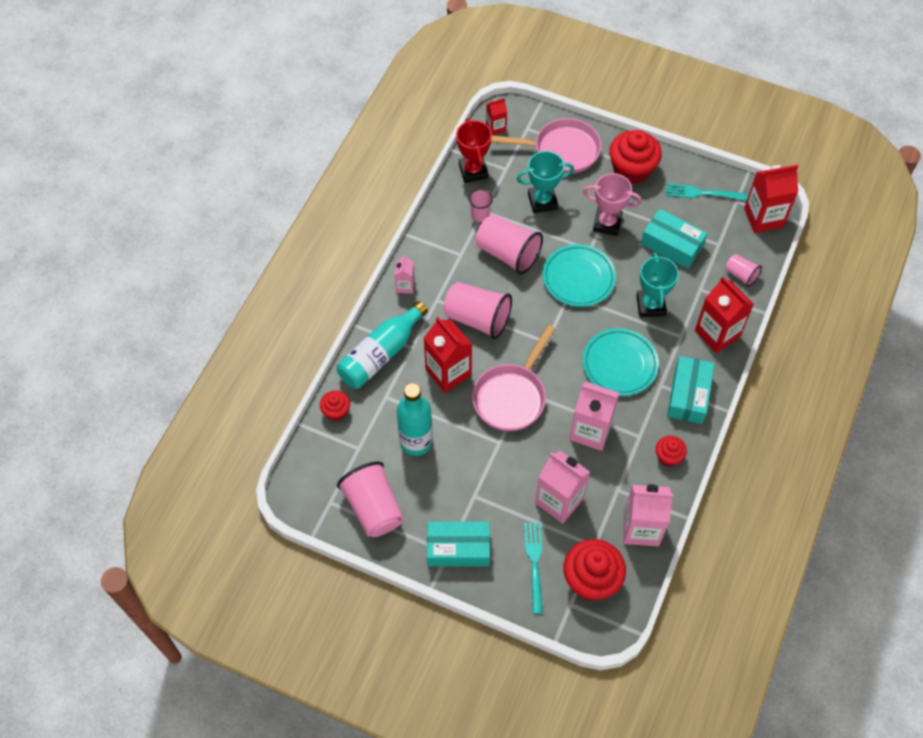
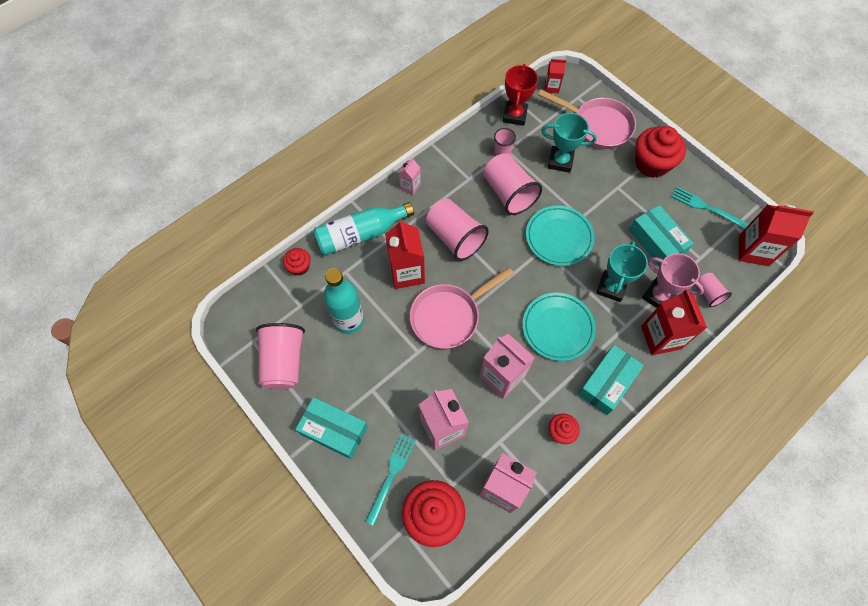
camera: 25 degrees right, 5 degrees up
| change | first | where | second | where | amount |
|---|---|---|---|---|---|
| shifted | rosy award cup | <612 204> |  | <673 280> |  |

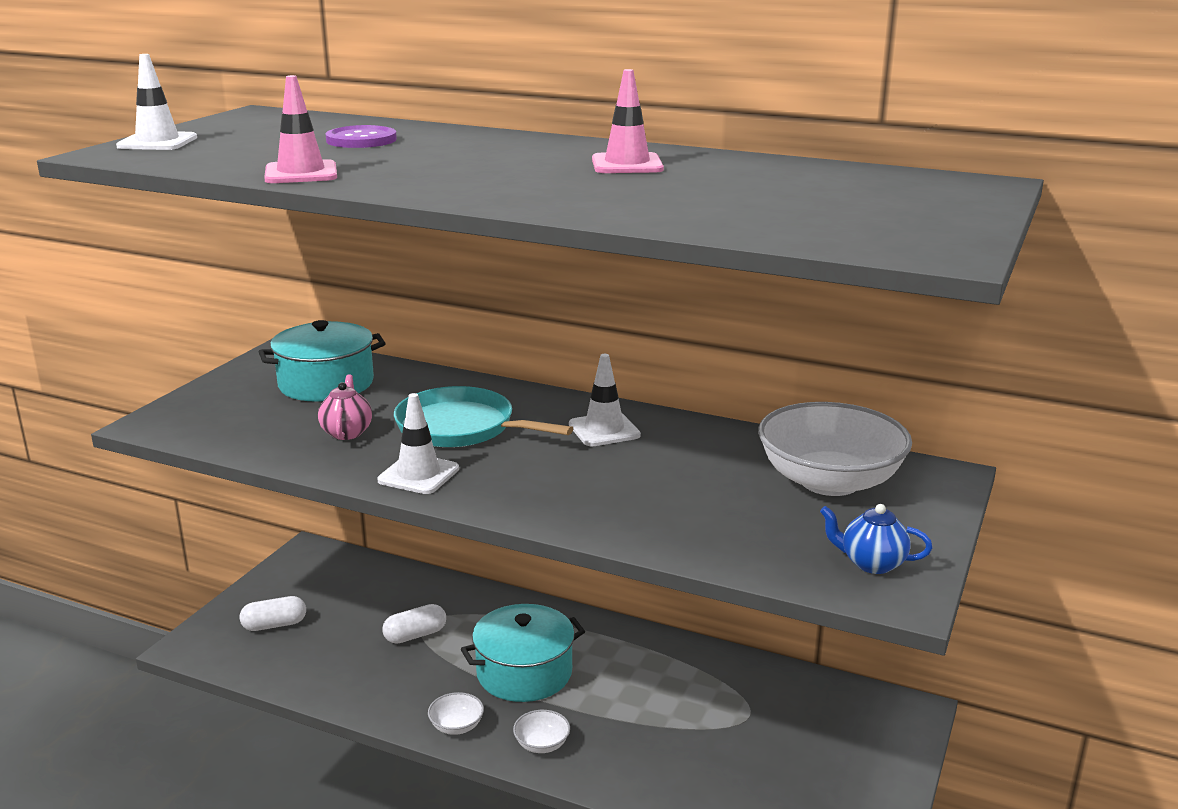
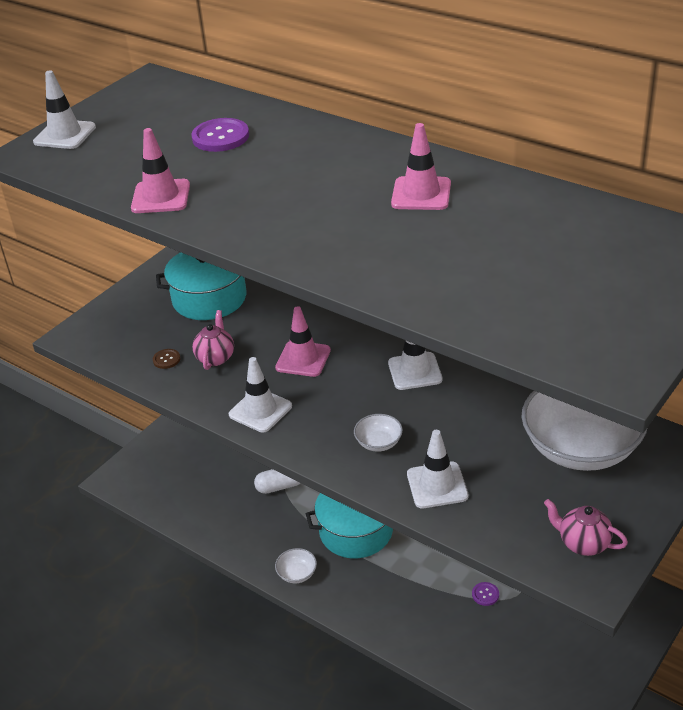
camera: 15 degrees right, 15 degrees up
| change | first | where | second | where | amount |
|---|---|---|---|---|---|
| gone | white capsule | <273 613> |  |  |  |
| swapped | aqua frying pan | <483 416> | rosy safety cone | <303 341> |  |
| shifted | white serving bowl | <541 731> |  | <378 433> |  |
| repainted | royal blue tea pot | <876 539> | rosy tea pot | <586 527> |  |
| new |  |  | russet sewing button | <167 359> |  |
| new |  |  | white safety cone | <437 469> |  |
| new |  |  | royal purple sewing button | <485 594> |  |

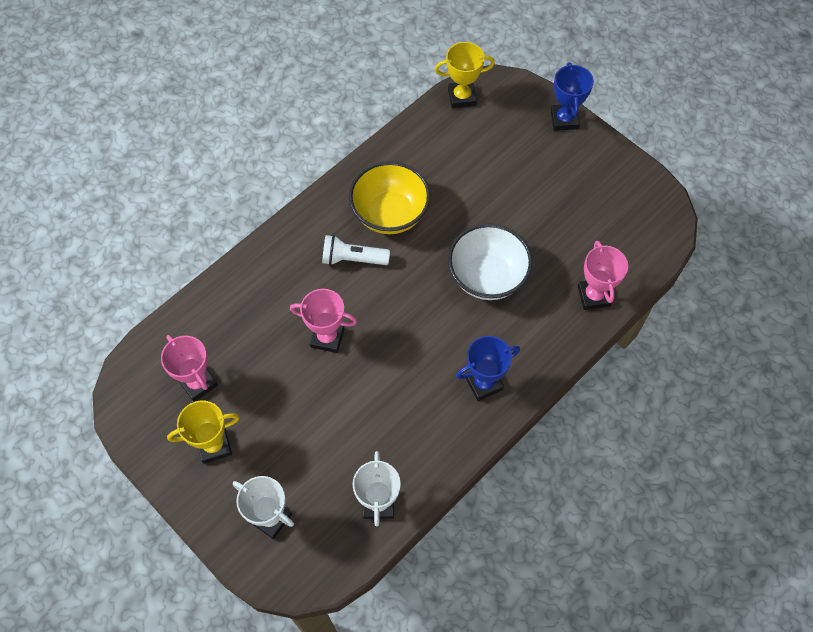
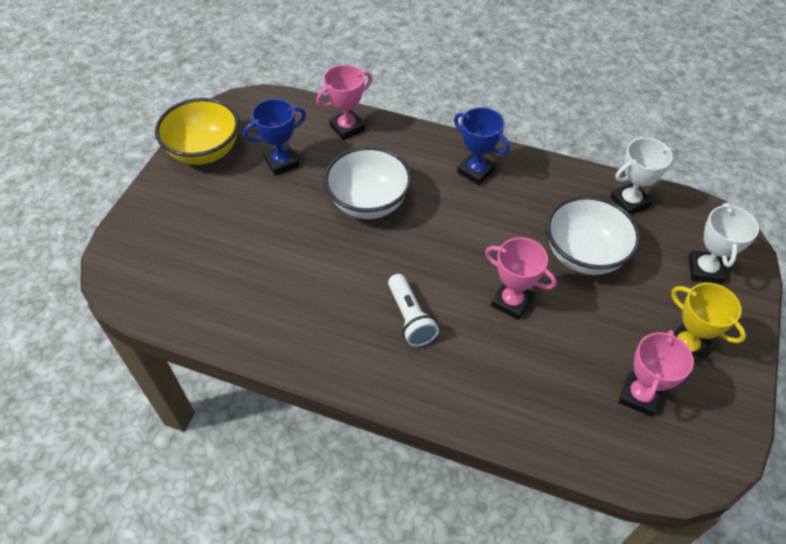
camera: 115 degrees left, 10 degrees down
| change | first | where | second | where | amount |
|---|---|---|---|---|---|
| rotated | rosy award cup | <323 321> |  | <521 278> | 45 degrees counterclockwise |
| shifted | yellow serving bowl | <390 197> |  | <197 131> |  |
| gone | yellow award cup | <464 75> |  |  |  |
| shifted | royal blue award cup | <572 97> |  | <274 137> |  |
| new |  |  | white serving bowl | <593 235> |  |

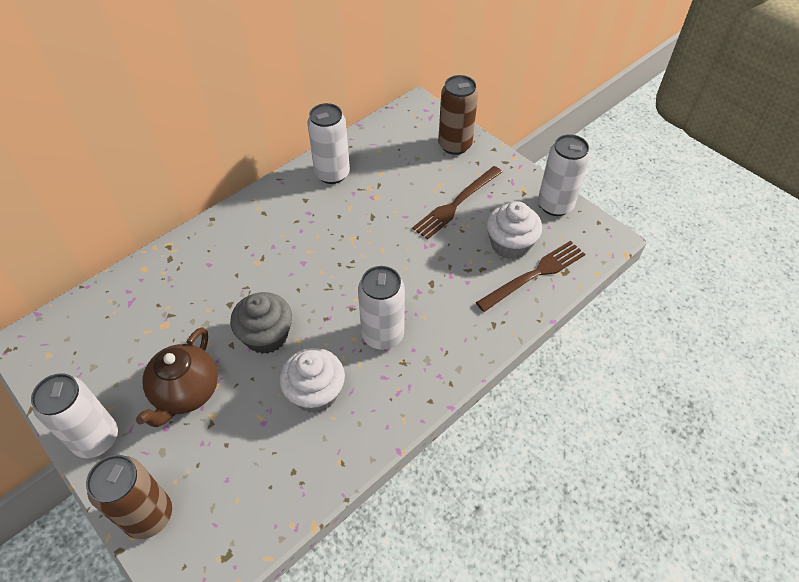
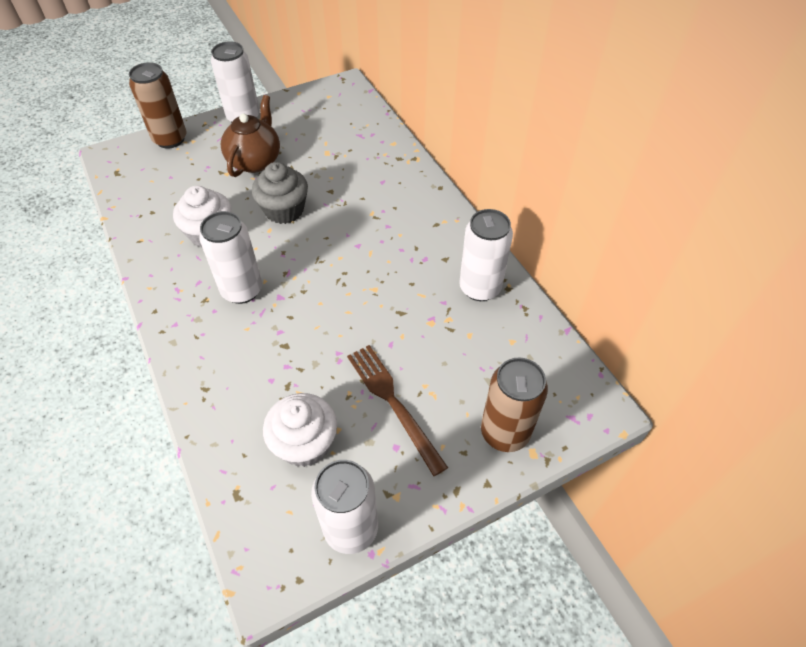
camera: 105 degrees right, 0 degrees up
| change | first | where | second | where | amount |
|---|---|---|---|---|---|
| rotated | russet tea pot | <177 377> |  | <250 136> | 75 degrees clockwise |
| gone | russet table fork | <530 276> |  |  |  |

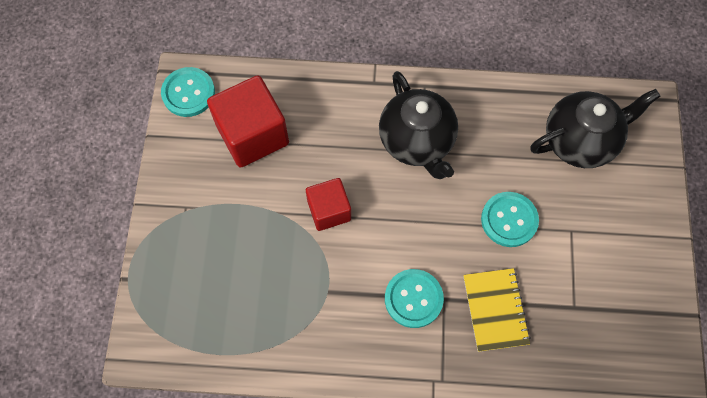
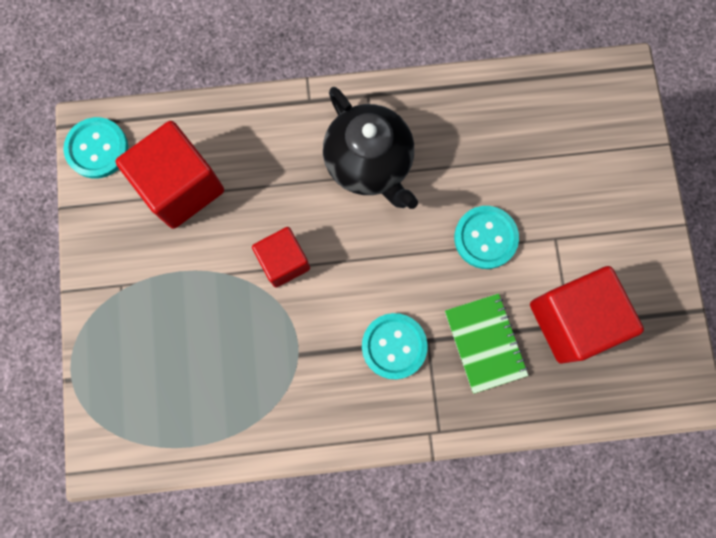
camera: 10 degrees left, 10 degrees up
| change | first | where | second | where | amount |
|---|---|---|---|---|---|
| repainted | yellow notepad | <497 310> | green notepad | <486 343> |  |
| gone | jet-black tea pot | <595 128> |  |  |  |
| new |  |  | crimson cube | <587 315> |  |

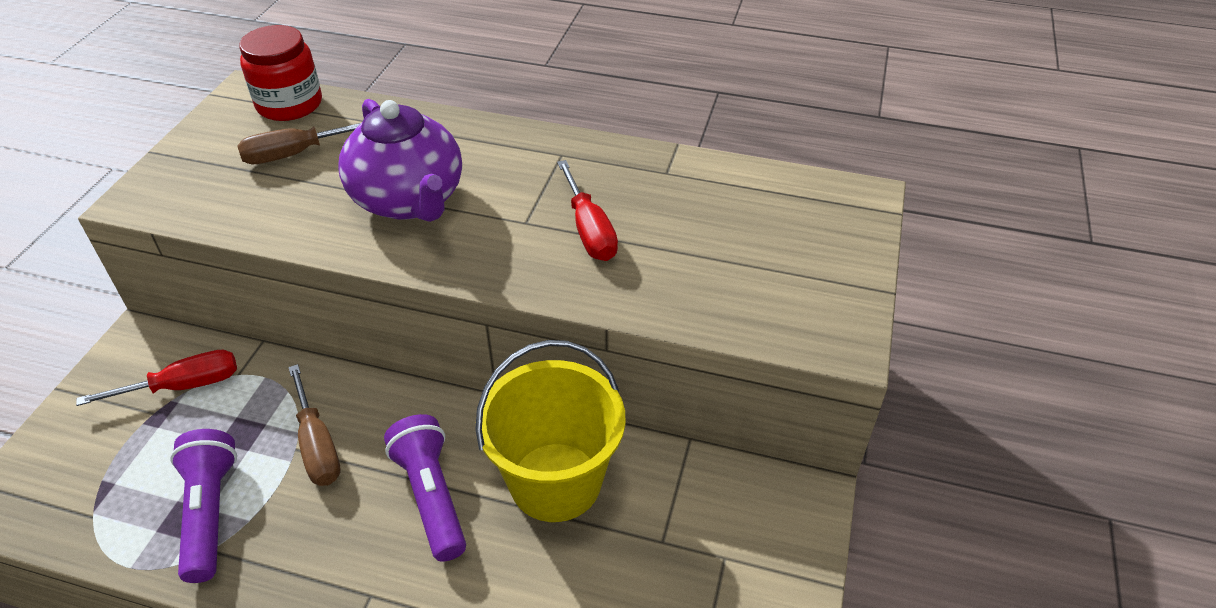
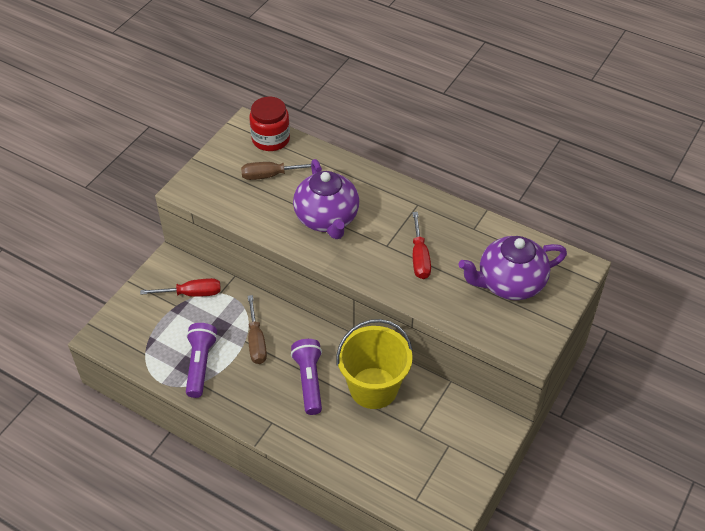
camera: 15 degrees right, 5 degrees up
| change | first | where | second | where | amount |
|---|---|---|---|---|---|
| new |  |  | royal purple tea pot | <513 268> |  |

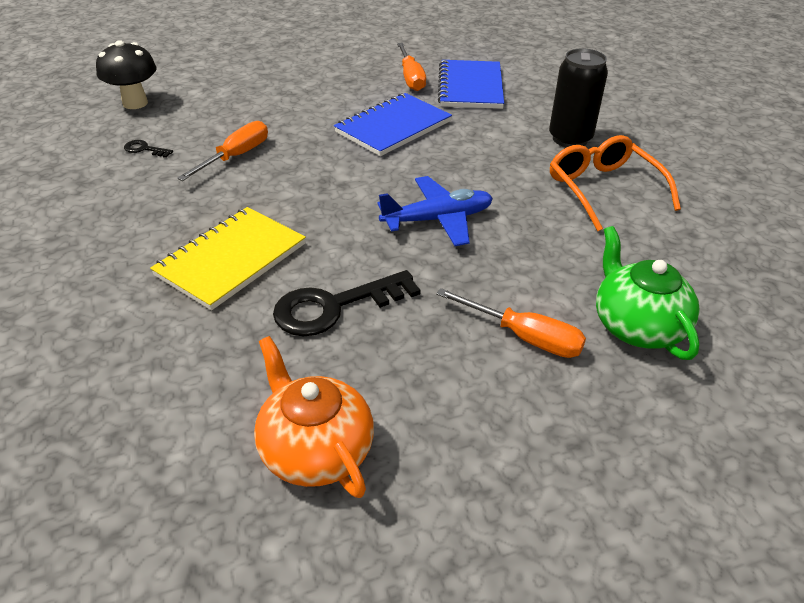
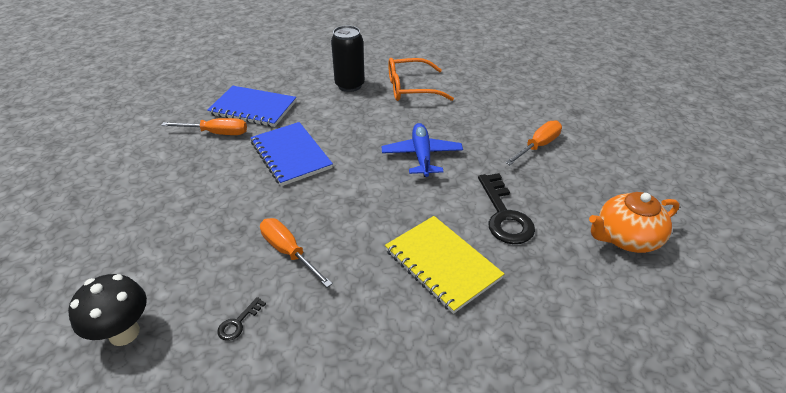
camera: 75 degrees left, 0 degrees up
| change | first | where | second | where | amount |
|---|---|---|---|---|---|
| gone | green tea pot | <648 293> |  |  |  |

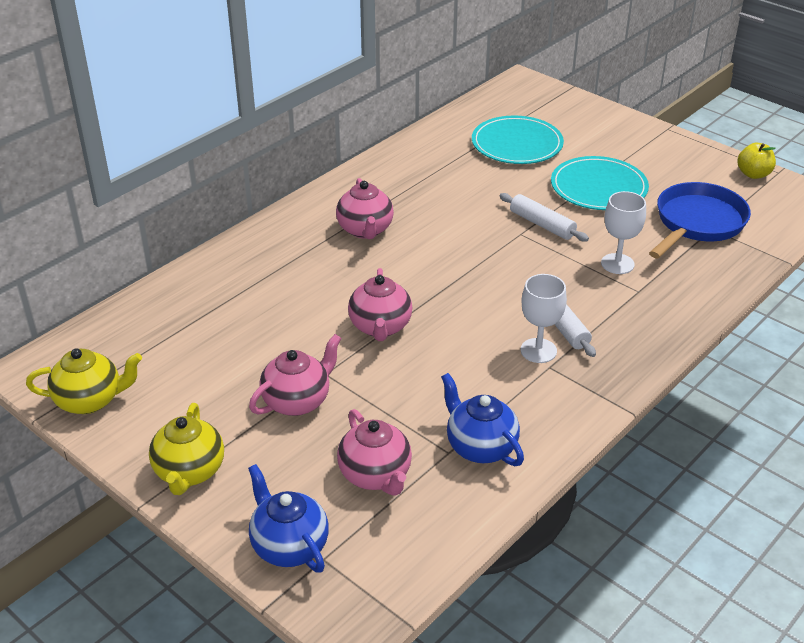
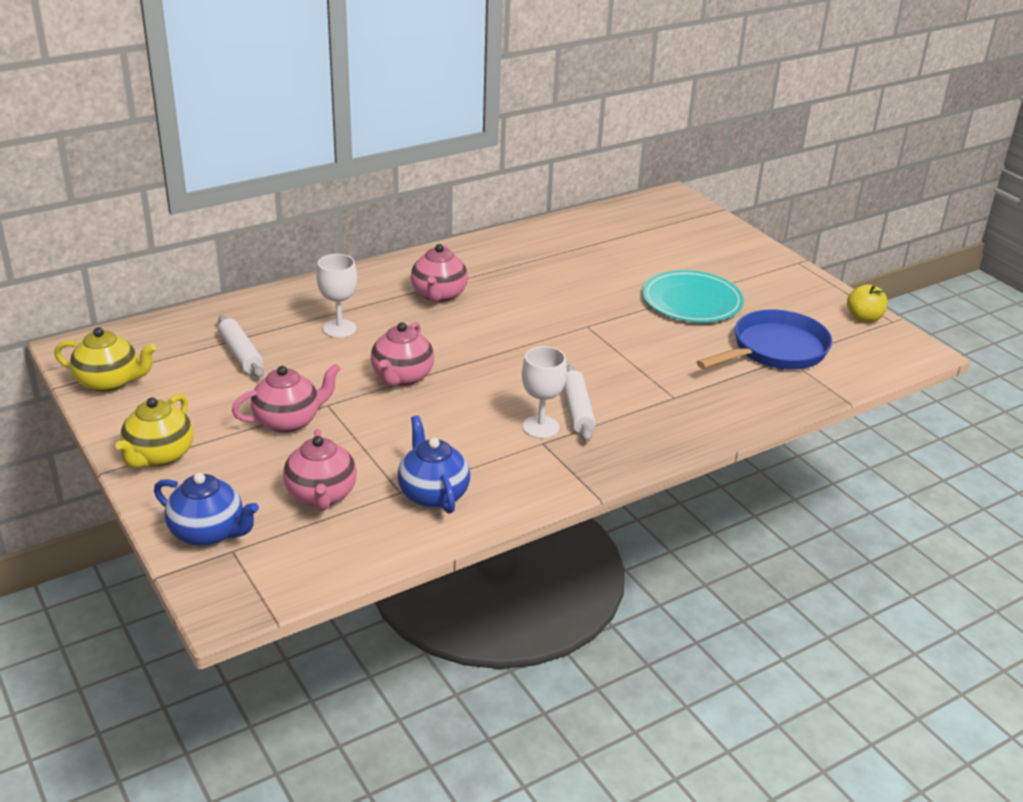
camera: 15 degrees right, 5 degrees down
| change | first | where | second | where | amount |
|---|---|---|---|---|---|
| rotated | royal blue tea pot | <288 518> |  | <206 510> | 135 degrees clockwise |
| gone | aqua flat dish | <518 139> |  |  |  |
| shifted | white rolling pin | <544 217> |  | <241 346> |  |
| shifted | white wine glass | <623 232> |  | <336 296> |  |

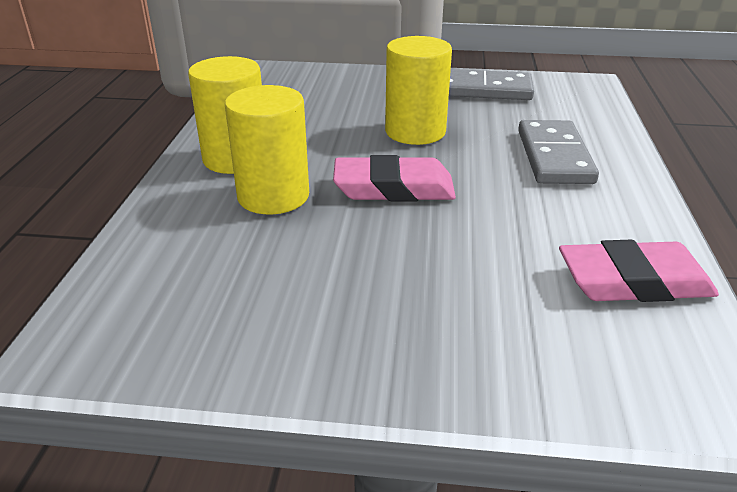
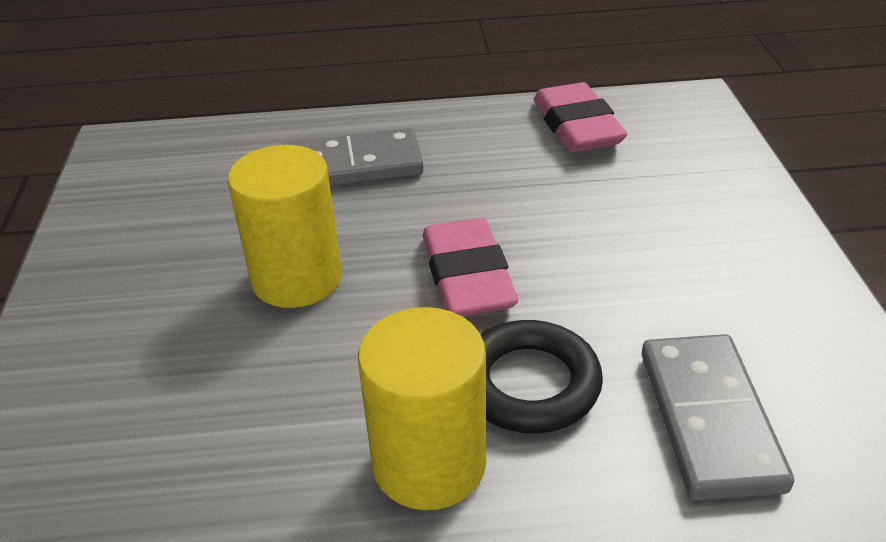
camera: 100 degrees left, 5 degrees up
| change | first | where | second | where | amount |
|---|---|---|---|---|---|
| swapped | yellow solid cylinder | <267 149> | jet-black torus | <542 376> |  |
| shifted | gray domino tile | <491 84> |  | <718 417> |  |

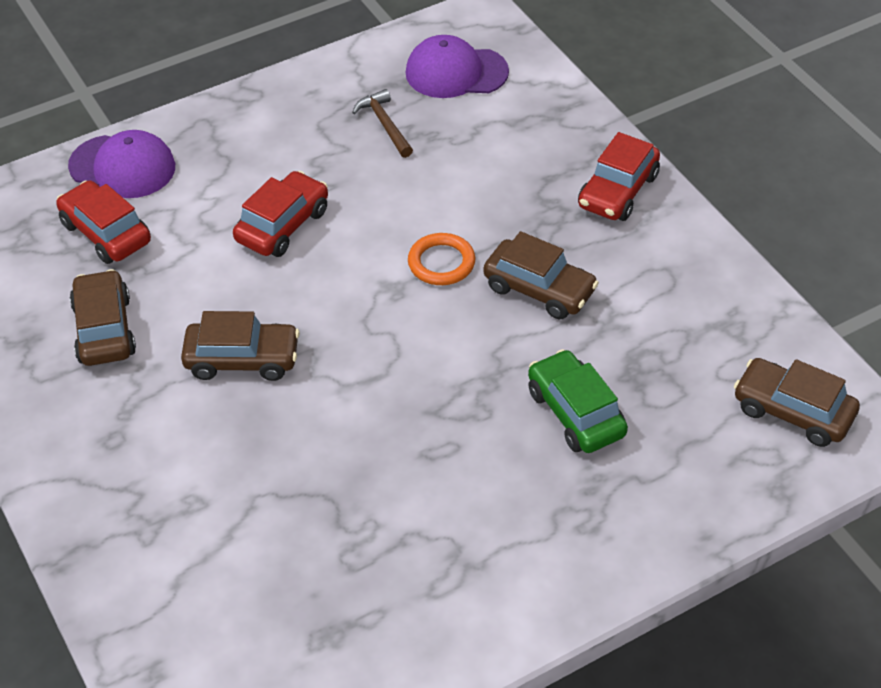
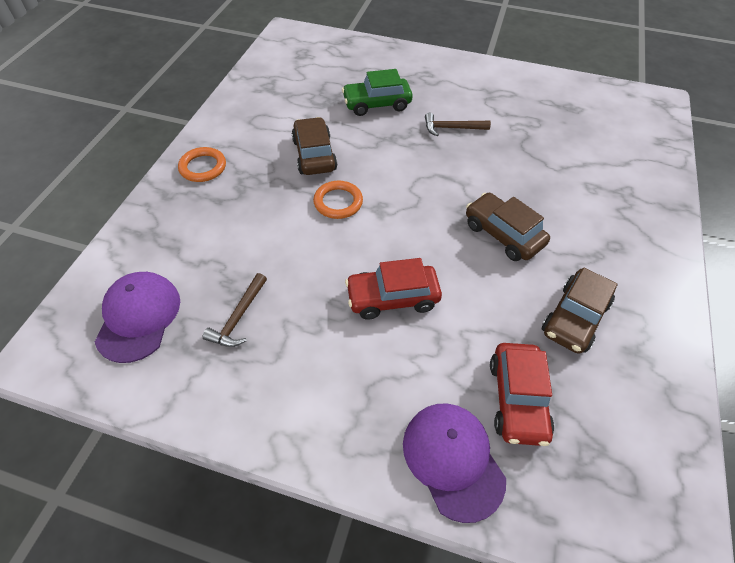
camera: 135 degrees left, 5 degrees up
| change | first | where | second | where | amount |
|---|---|---|---|---|---|
| rotated | royal purple baseball cap | <457 66> |  | <137 317> | 135 degrees counterclockwise |
| rotated | green car | <578 401> |  | <377 92> | 60 degrees clockwise |
| swapped | crimson car | <619 176> | orange torus | <202 164> |  |
| gone | russet car | <797 402> |  |  |  |
| new |  |  | russet claw hammer | <458 124> |  |

